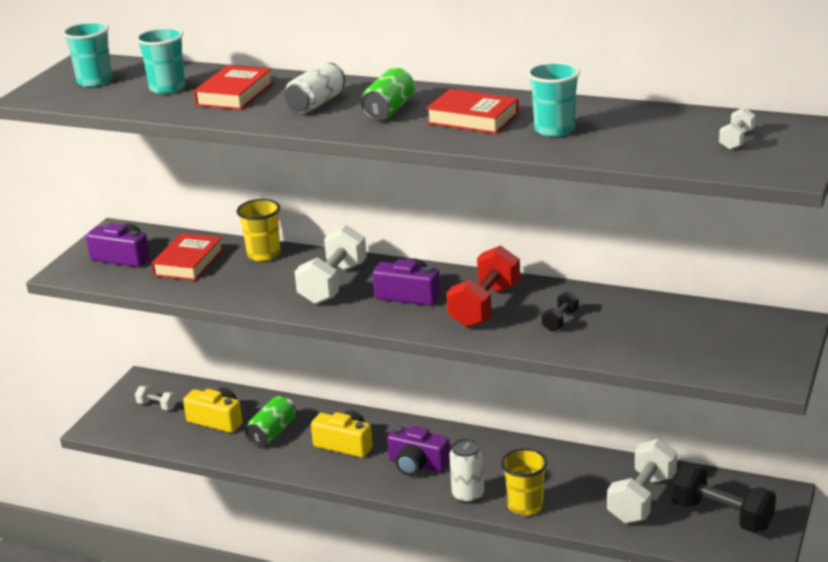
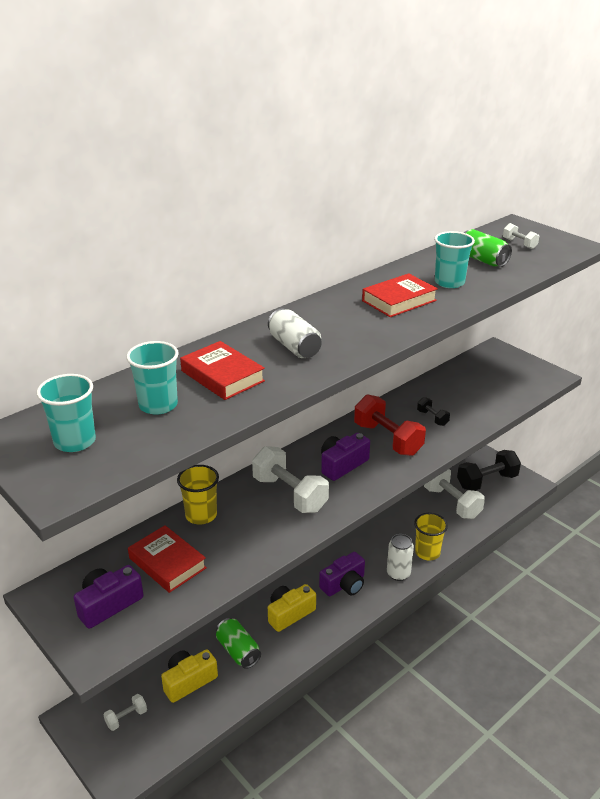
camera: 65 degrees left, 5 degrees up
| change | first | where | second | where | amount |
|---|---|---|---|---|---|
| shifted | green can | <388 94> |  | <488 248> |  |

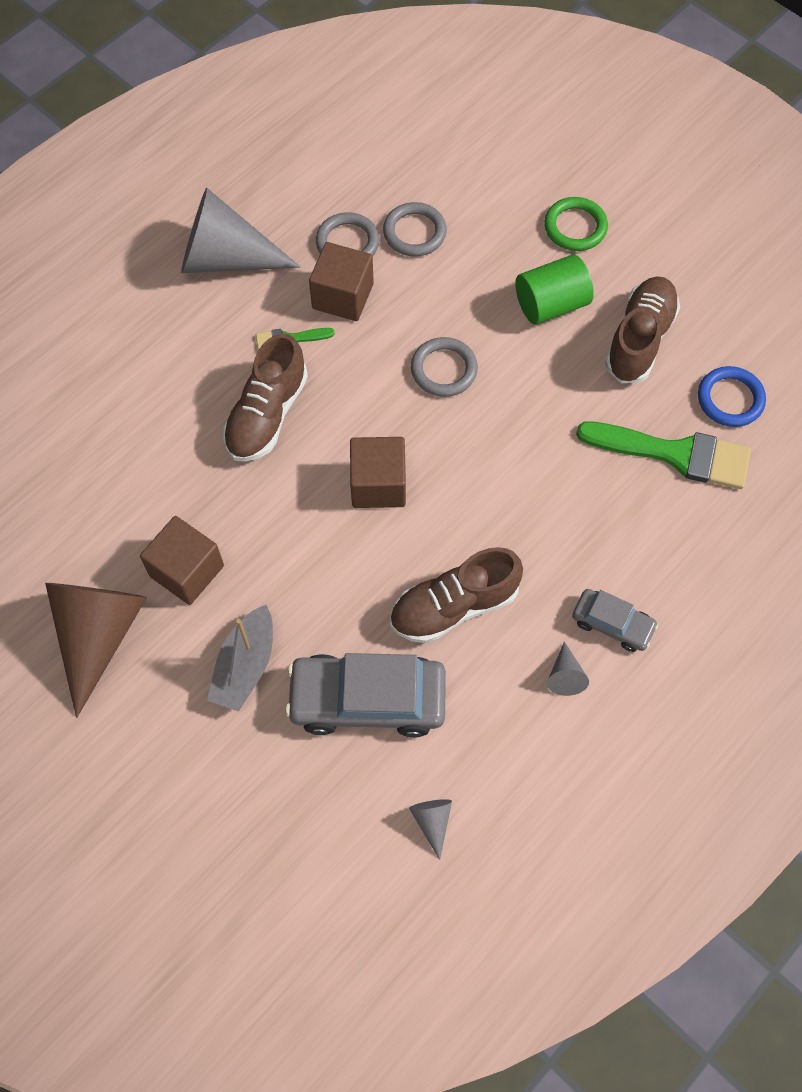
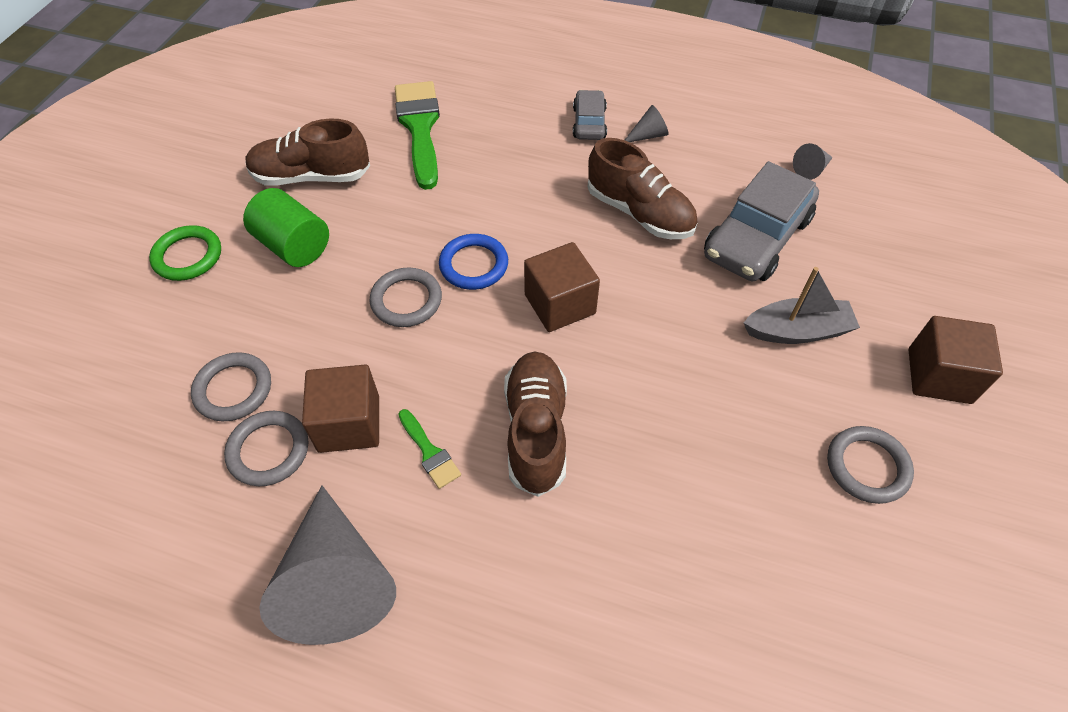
camera: 115 degrees left, 10 degrees down
| change | first | where | second | where | amount |
|---|---|---|---|---|---|
| swapped | russet cone shape | <96 650> | gray torus | <870 465> |  |
| shifted | russet cube | <182 560> |  | <956 360> |  |
| rotated | russet shoe | <265 397> |  | <535 424> | 90 degrees counterclockwise |
| rotated | gray car | <365 695> |  | <761 221> | 60 degrees clockwise |
| shifted | royal blue torus | <732 396> |  | <473 262> |  |

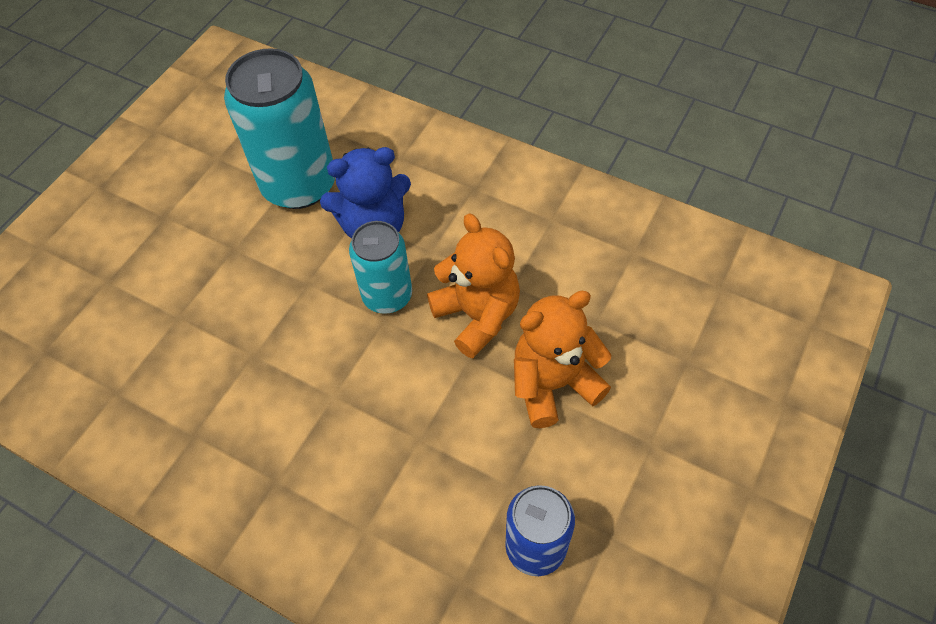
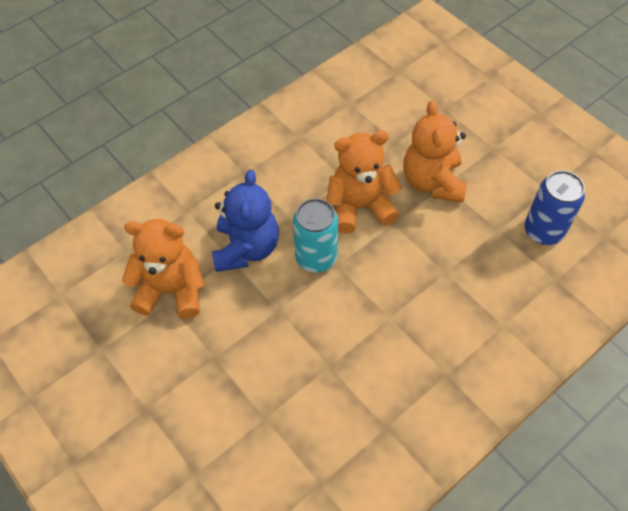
camera: 70 degrees left, 0 degrees up
| change | first | where | second | where | amount |
|---|---|---|---|---|---|
| swapped | aqua can | <279 128> | orange teddy | <163 269> |  |

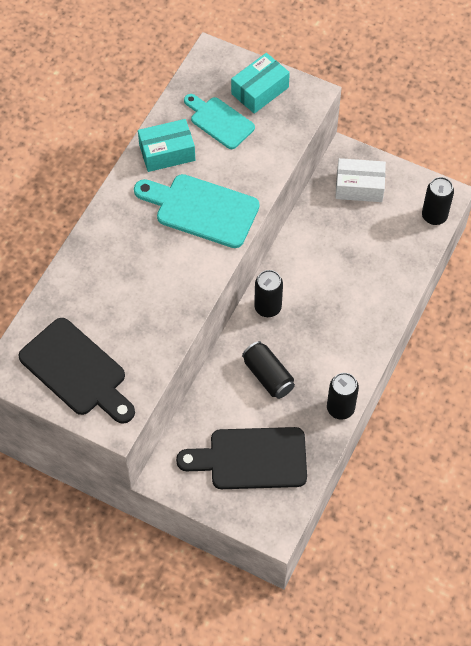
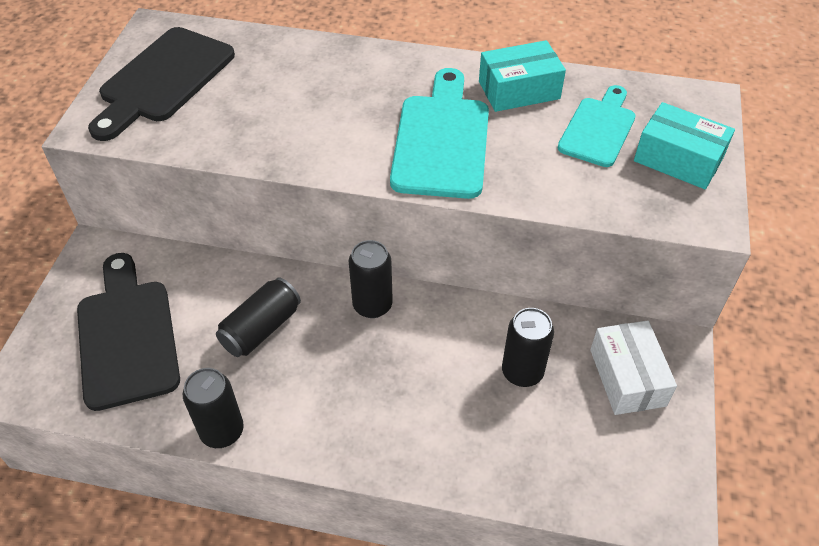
camera: 75 degrees right, 10 degrees down
| change | first | where | second | where | amount |
|---|---|---|---|---|---|
| rotated | aqua parcel | <166 145> |  | <522 76> | 75 degrees counterclockwise |
| shifted | jet-black can | <438 201> |  | <528 347> |  |

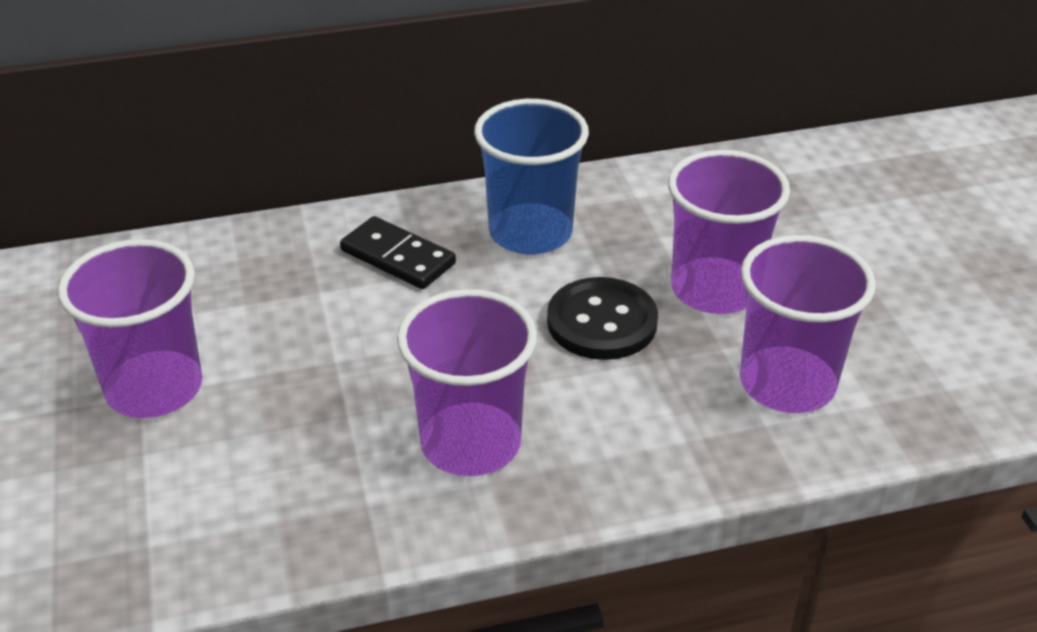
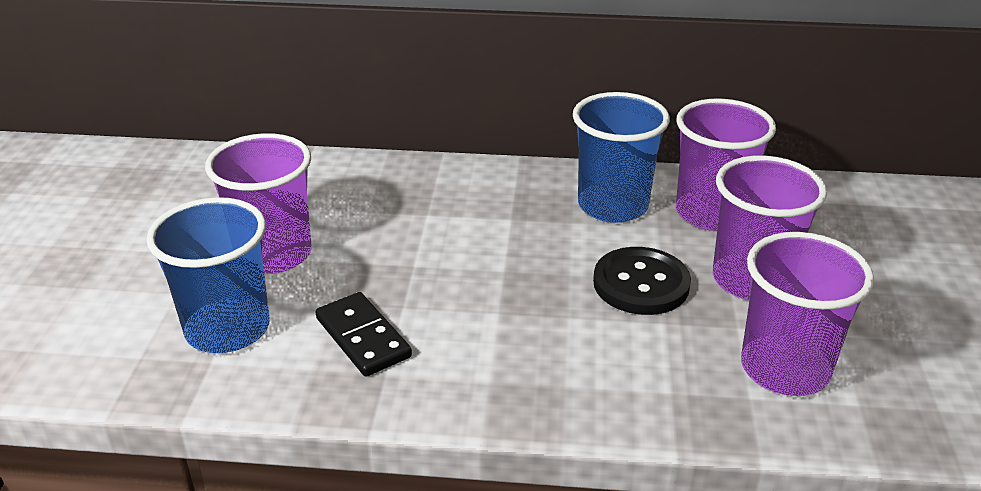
camera: 20 degrees right, 5 degrees down
| change | first | where | second | where | amount |
|---|---|---|---|---|---|
| shifted | jet-black domino tile | <398 252> |  | <364 334> |  |
| shifted | royal purple tumbler | <467 382> |  | <726 165> |  |
| new |  |  | royal blue tumbler | <208 275> |  |

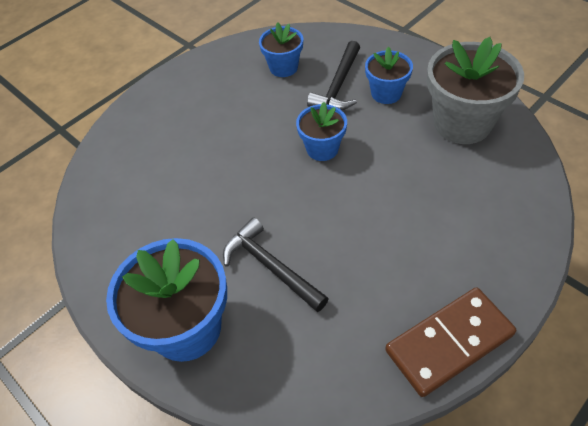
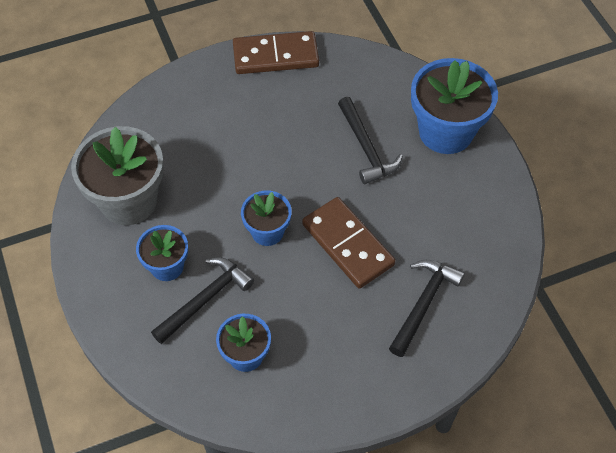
camera: 160 degrees left, 5 degrees up
| change | first | where | second | where | amount |
|---|---|---|---|---|---|
| new |  |  | russet domino tile | <349 243> |  |
| new |  |  | jet-black claw hammer | <427 308> |  |

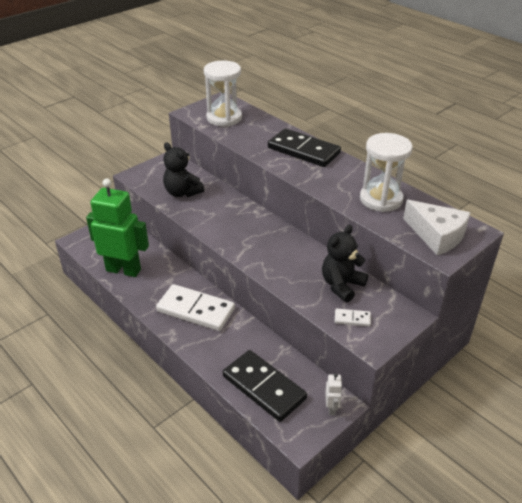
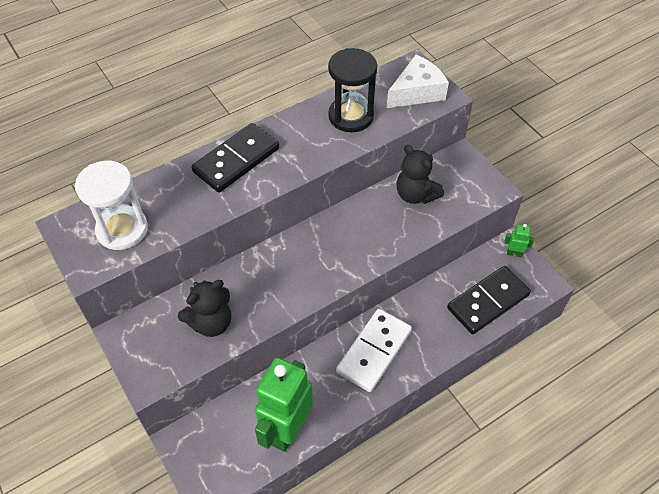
camera: 80 degrees left, 15 degrees up
| change | first | where | second | where | amount |
|---|---|---|---|---|---|
| repainted | white toy robot | <333 394> | green toy robot | <519 240> |  |
| gone | white domino tile | <353 318> |  |  |  |
| repainted | white sandglass | <386 172> | jet-black sandglass | <352 90> |  |

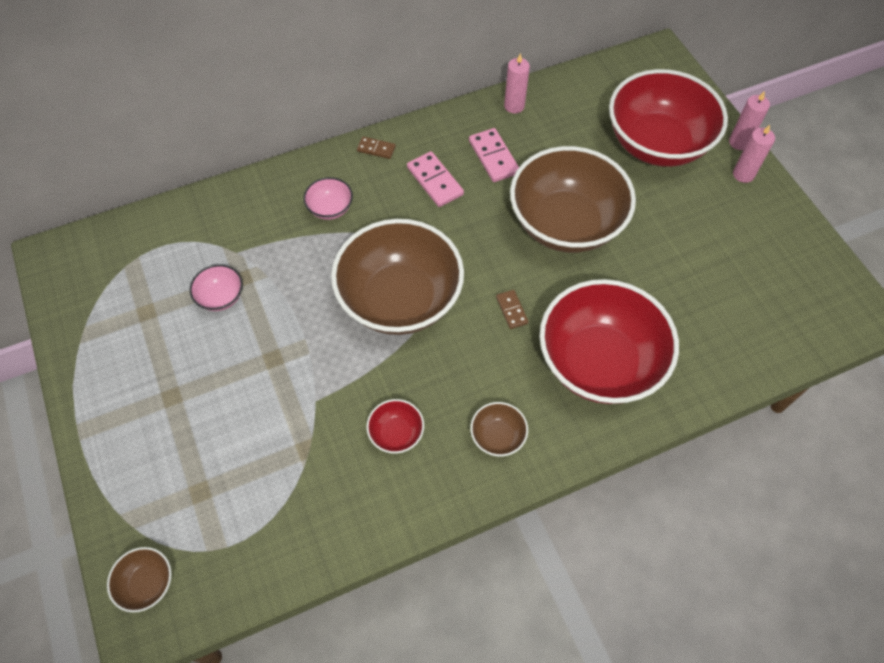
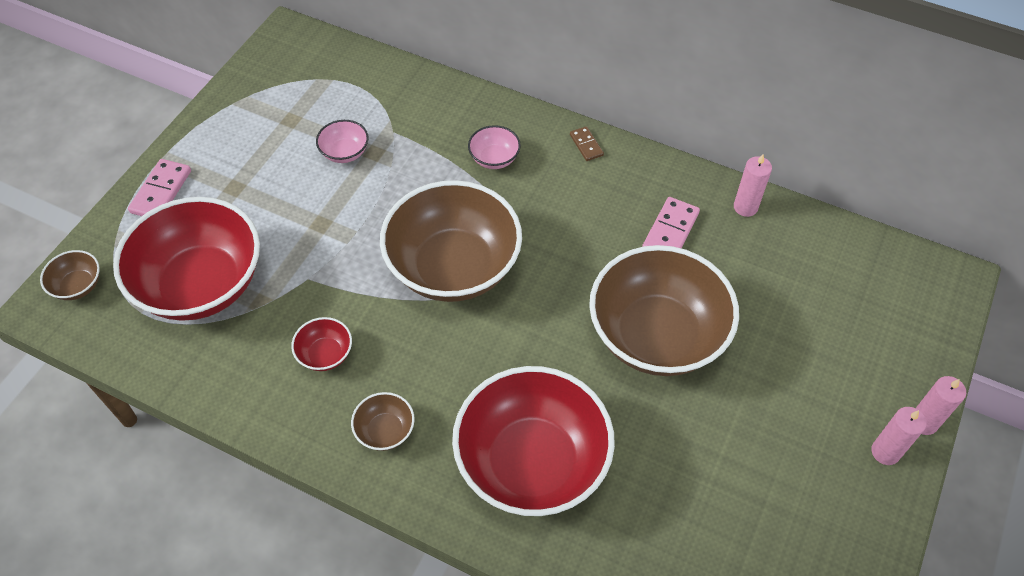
camera: 50 degrees right, 5 degrees down
| change | first | where | second | where | amount |
|---|---|---|---|---|---|
| shifted | rosy domino tile | <435 179> |  | <159 187> |  |
| gone | russet domino tile | <512 309> |  |  |  |
| shifted | crimson serving bowl | <668 118> |  | <186 259> |  |

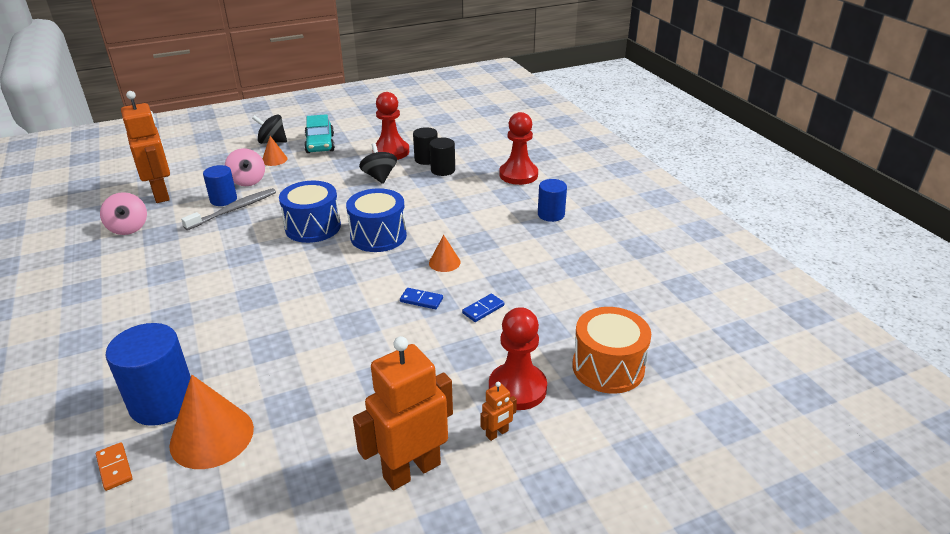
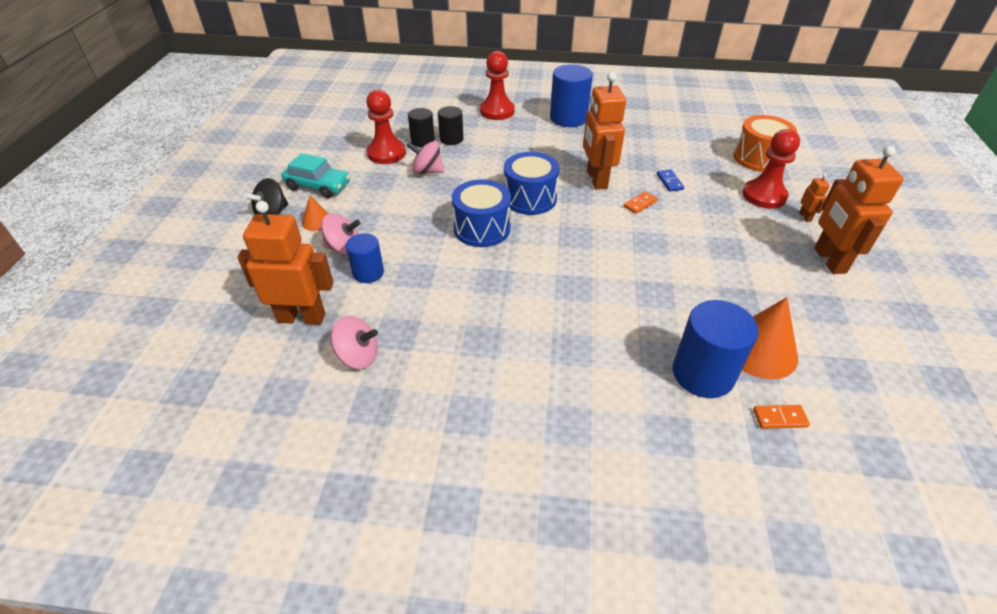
camera: 60 degrees left, 10 degrees up
| change | first | where | second | where | amount |
|---|---|---|---|---|---|
| gone | gray dental brush | <228 209> |  |  |  |
| repainted | jet-black whirligig | <378 163> | rosy whirligig | <425 157> |  |
| repainted | royal blue domino tile | <421 298> | orange domino tile | <641 202> |  |
| swapped | orange cone shape | <444 253> | orange toy robot | <604 131> |  |
| scaled | royal blue solid cylinder | <552 200> |  | <571 95> | x1.66 |

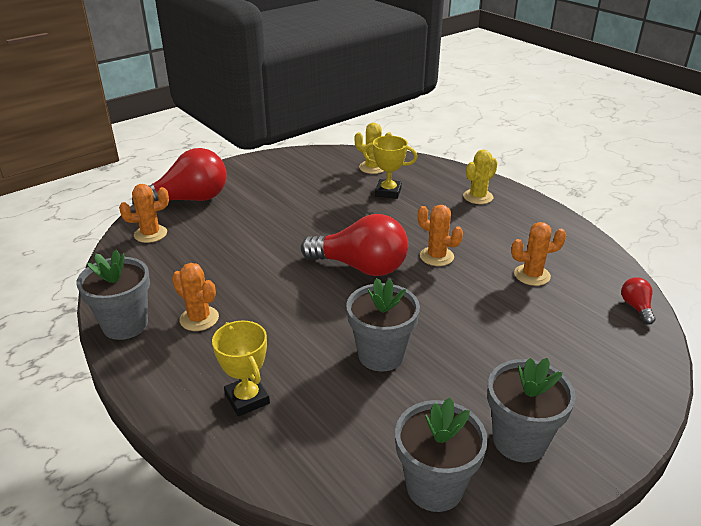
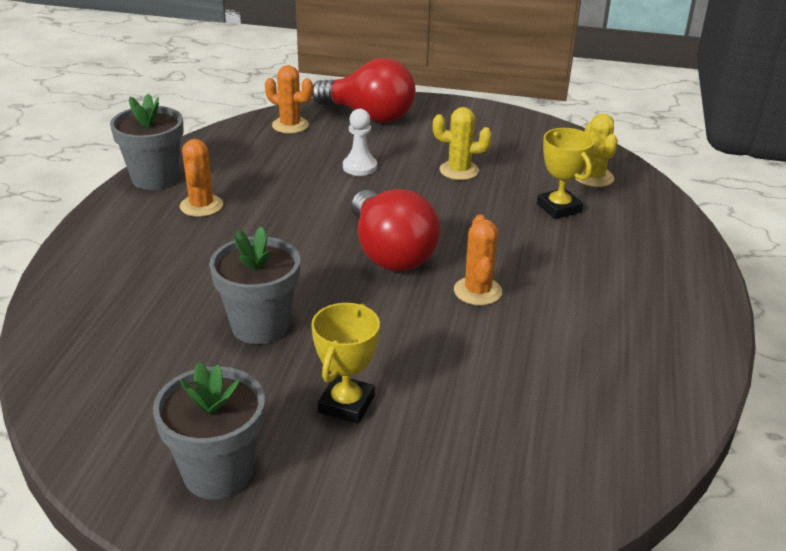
camera: 50 degrees right, 0 degrees up
| change | first | where | second | where | amount |
|---|---|---|---|---|---|
| shifted | yellow award cup | <241 368> |  | <345 363> |  |
| gone | gray potted plant | <441 455> |  |  |  |
| shifted | yellow prickly plant | <480 176> |  | <462 143> |  |
| gone | orange prickly plant | <538 254> |  |  |  |
| gone | crimson bulb | <638 301> |  |  |  |
| new |  |  | white chess pawn | <360 142> |  |

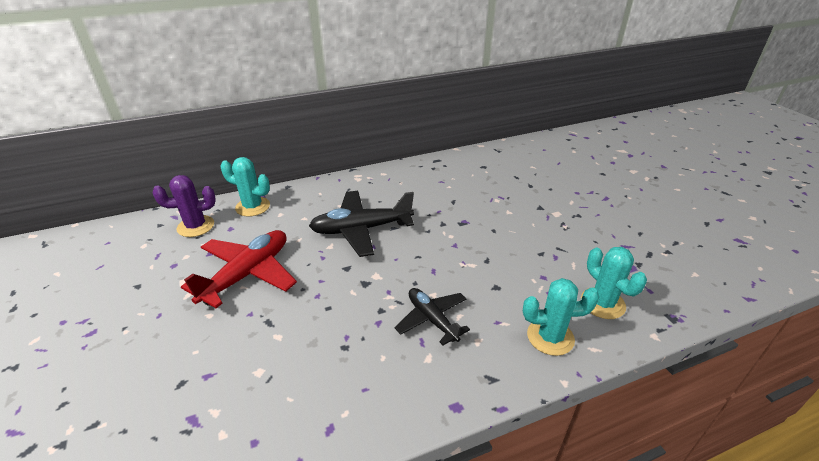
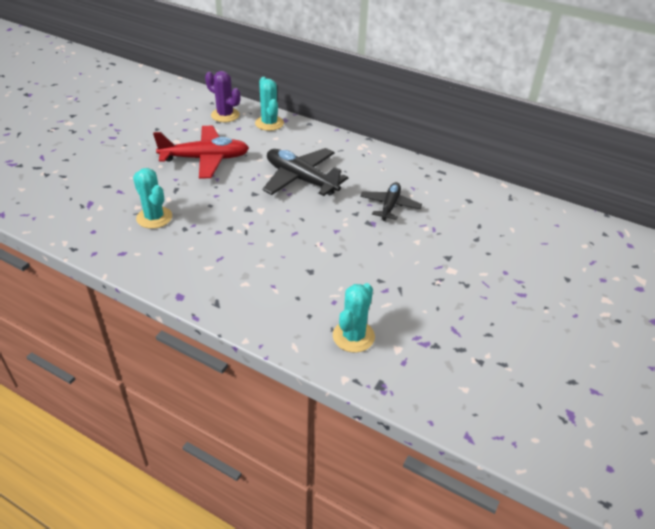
camera: 50 degrees right, 5 degrees up
| change | first | where | second | where | amount |
|---|---|---|---|---|---|
| shifted | jet-black plane | <432 316> |  | <391 201> |  |
| shifted | aqua prickly plant | <561 317> |  | <152 198> |  |

